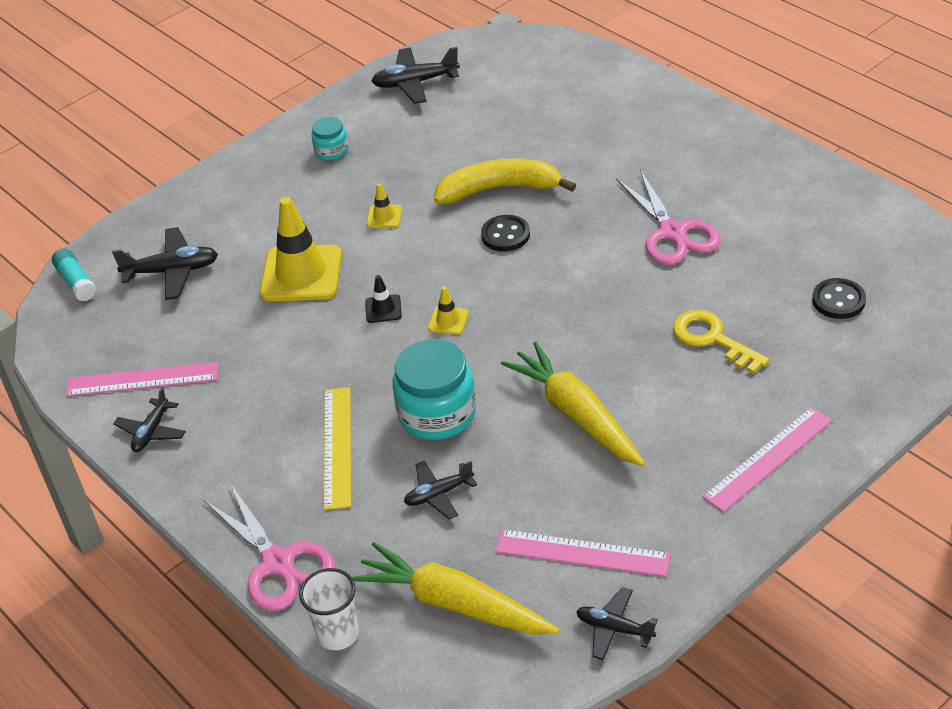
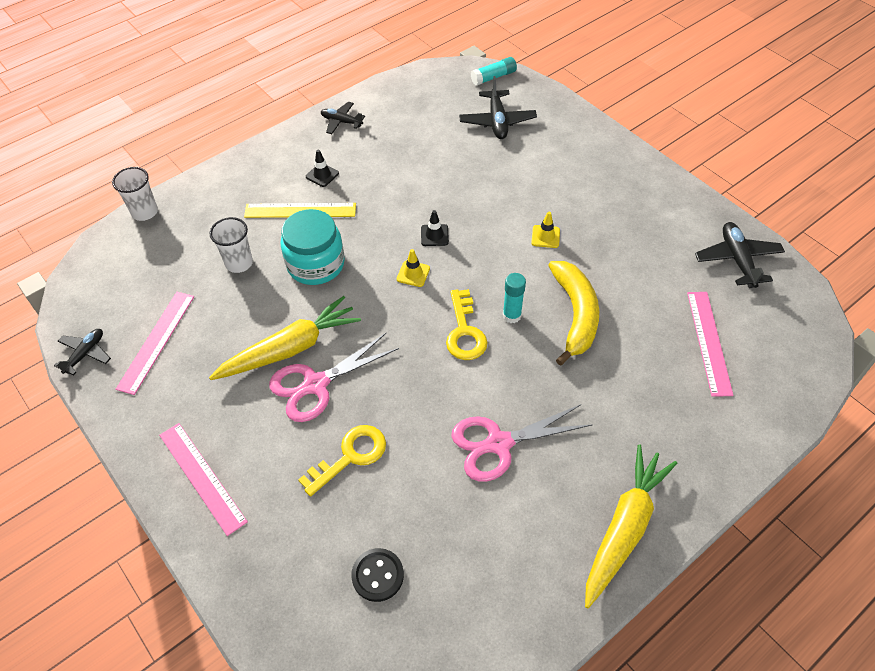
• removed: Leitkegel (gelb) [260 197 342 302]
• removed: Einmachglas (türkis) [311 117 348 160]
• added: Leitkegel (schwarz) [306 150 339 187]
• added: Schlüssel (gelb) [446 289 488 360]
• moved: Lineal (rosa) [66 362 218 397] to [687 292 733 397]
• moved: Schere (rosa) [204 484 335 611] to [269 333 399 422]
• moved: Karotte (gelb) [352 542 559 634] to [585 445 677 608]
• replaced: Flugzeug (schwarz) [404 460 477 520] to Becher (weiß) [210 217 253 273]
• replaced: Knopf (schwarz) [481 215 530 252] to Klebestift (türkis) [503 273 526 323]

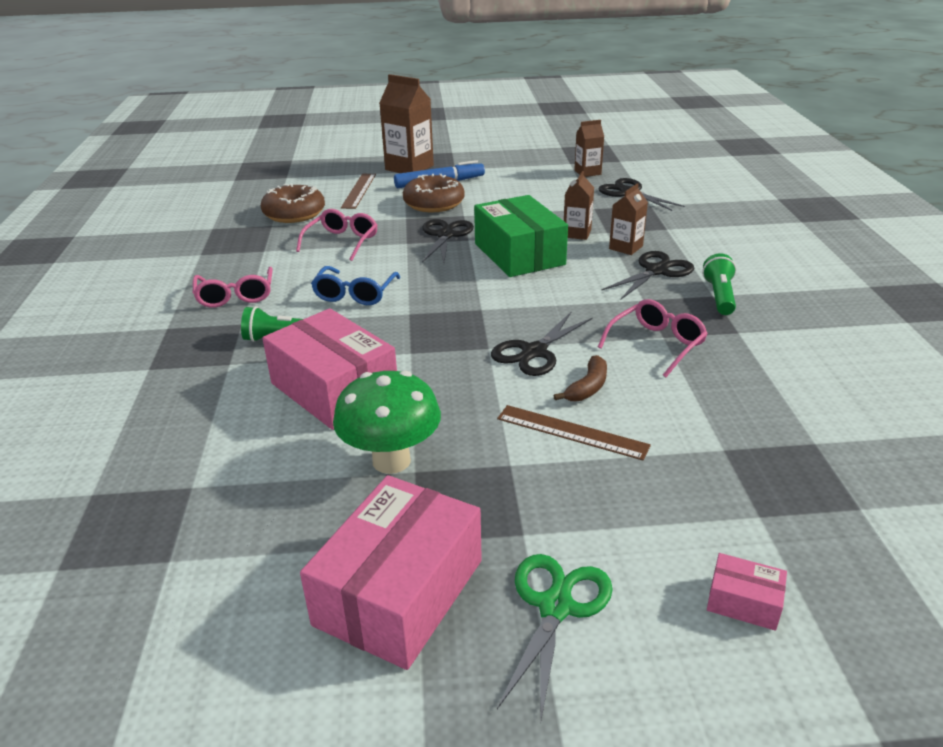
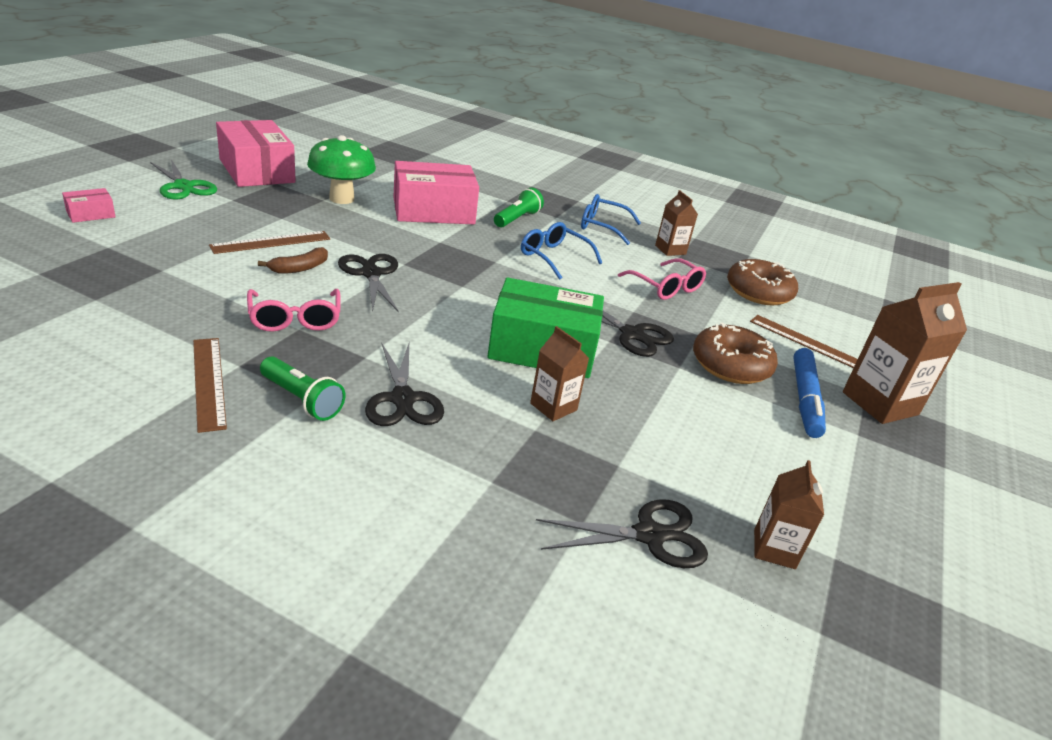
• added: Lineal (braun) [193 338 227 433]
• moved: Getränkekarton (braun) [609 183 648 255] to [655 190 698 256]
• recoloured: Brille (rosa) [193 267 273 308] to Brille (blau) [581 194 641 245]
• turned: Banane (braun) [553 355 607 401] = [258 247 328 274] 105 degrees counterclockwise

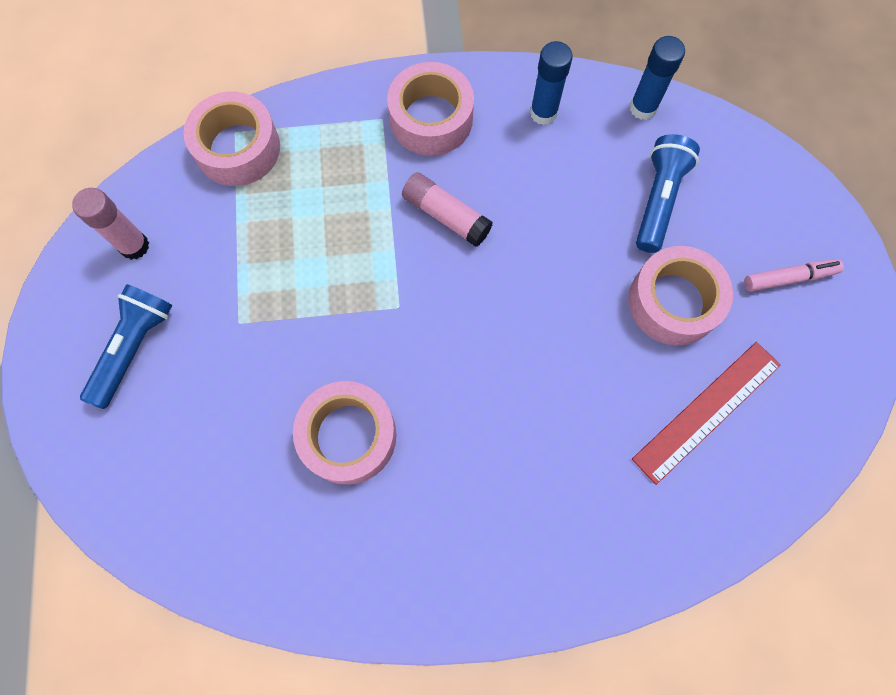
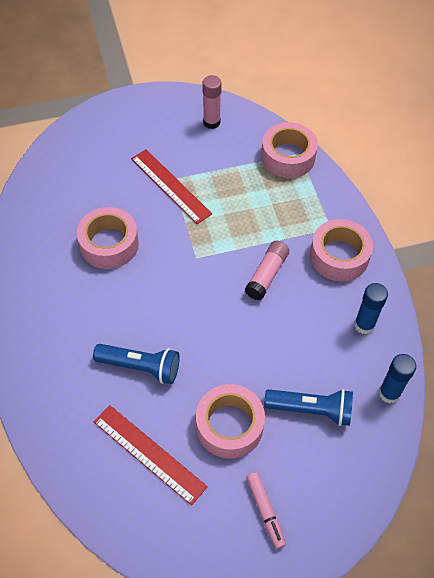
• added: Lineal (rot) [131 149 212 224]
• moved: Taschenlampe (blau) [80 284 172 409] to [93 344 180 384]

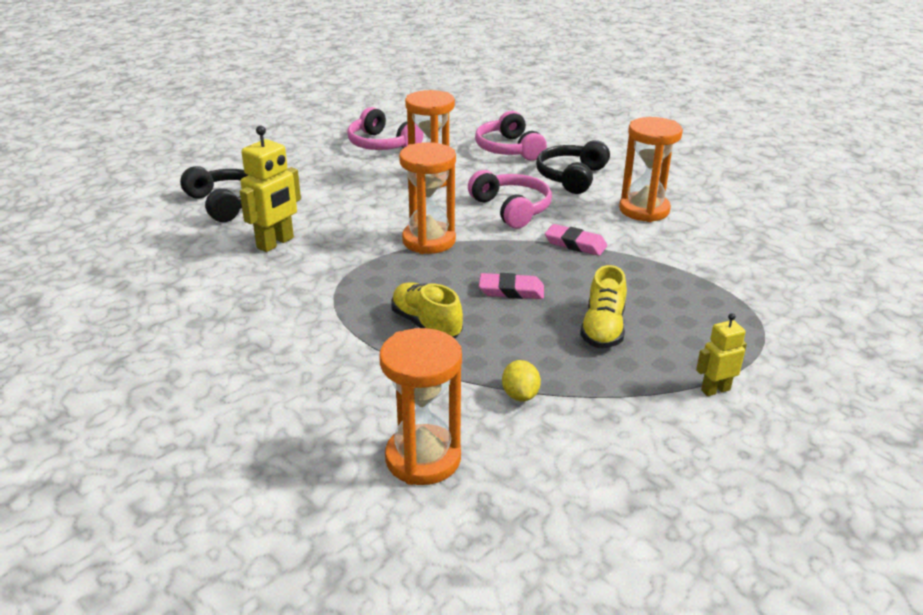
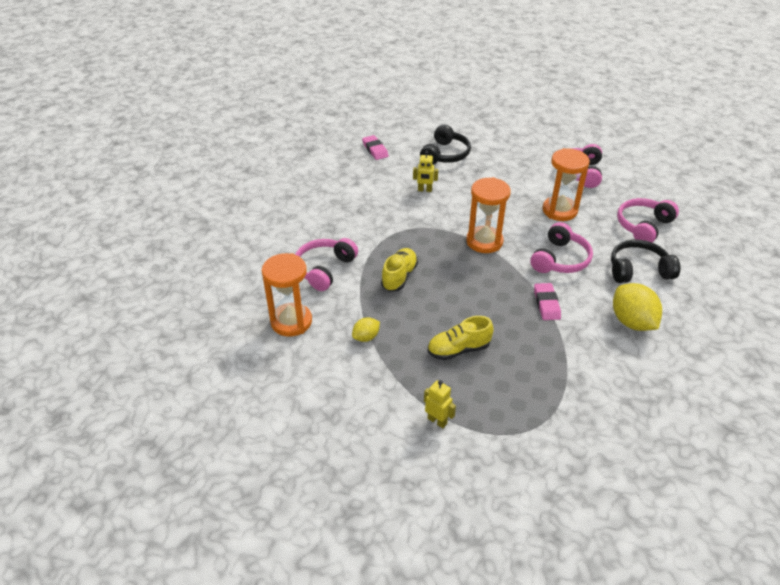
• added: Kopfhörer (rosa) [295 238 358 291]
• moved: Radiergummi (rosa) [479 273 544 299] to [362 135 389 160]
• replaced: Sanduhr (orange) [619 117 683 222] to Zitrone (gelb) [613 283 662 331]
• resized: Roboter (gelb) [240 126 301 252] = [413 151 438 192] x0.59

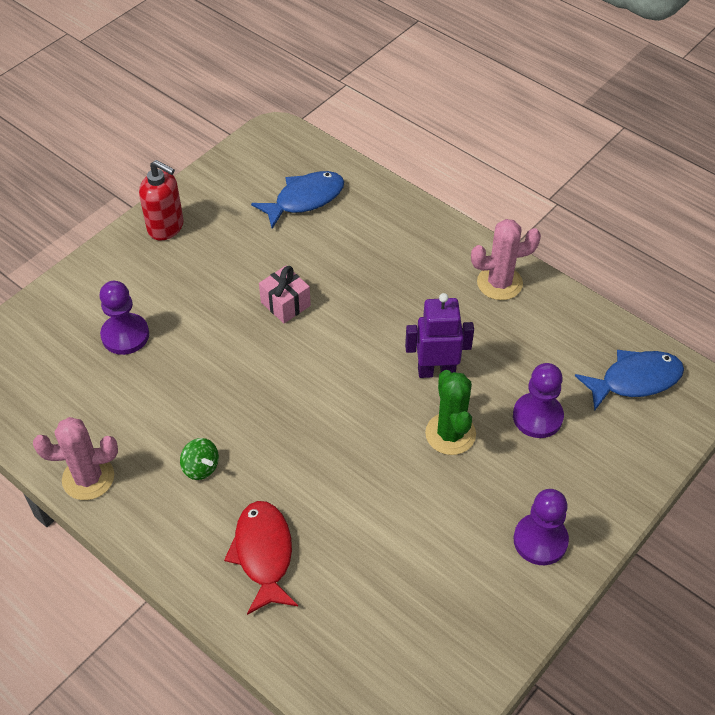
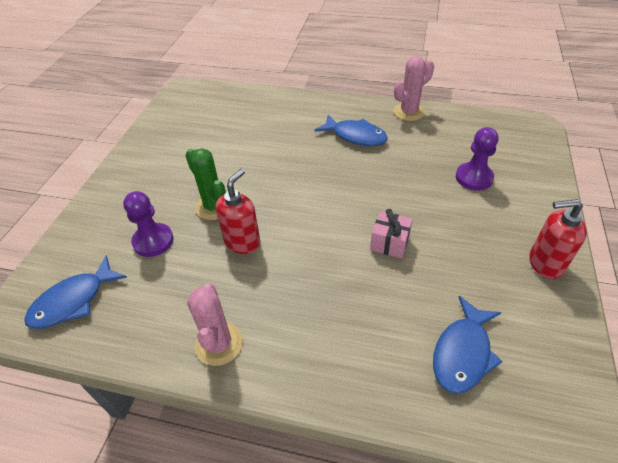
• removed: Fisch (rot) [224 501 298 615]
• removed: Bauer (lila) [514 489 569 565]
• replaced: Kreisel (grün) [180 438 219 480] to Fisch (blau) [314 115 388 146]
• replaced: Roboter (lila) [405 293 474 378] to Seifenspender (rot) [216 169 260 254]
• turned: Kaktus (rosa) [471 219 541 300] = [187 283 243 366] 60 degrees counterclockwise

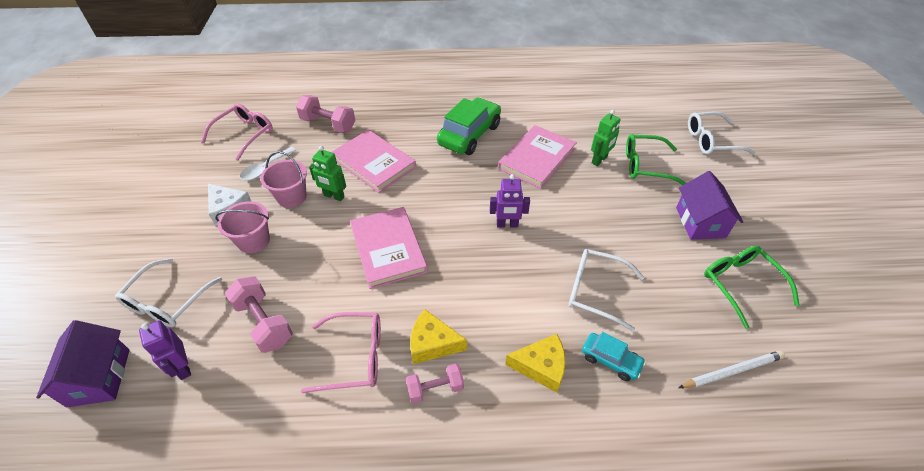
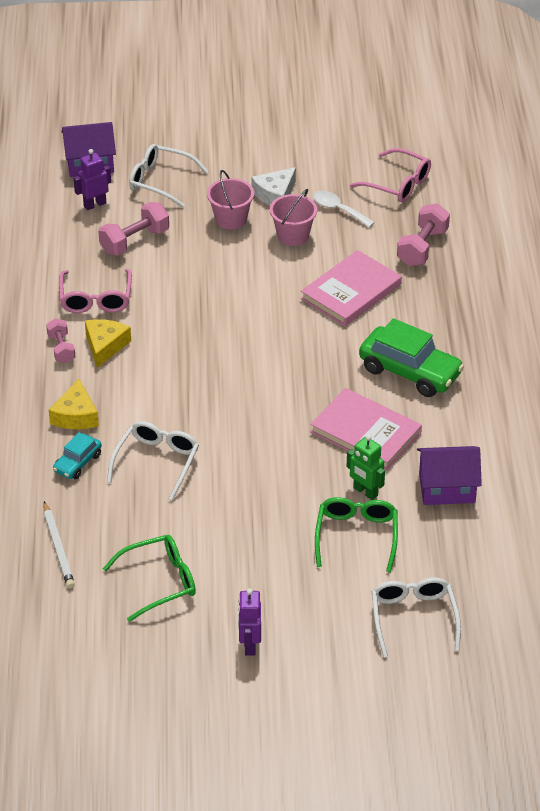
• removed: Roboter (grün) [309 146 346 201]
• removed: Buch (rosa) [350 207 428 289]
• moved: Roboter (lila) [490 174 530 228] to [238 588 261 656]
• moved: Haus (lila) [676 171 743 240] to [417 446 482 505]

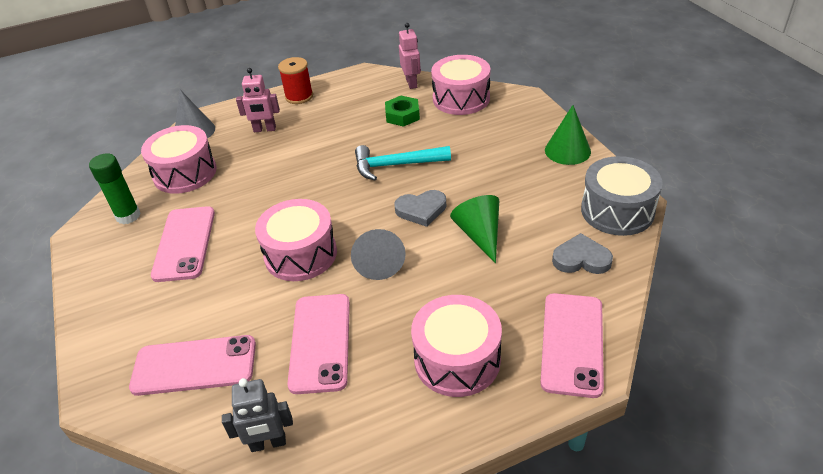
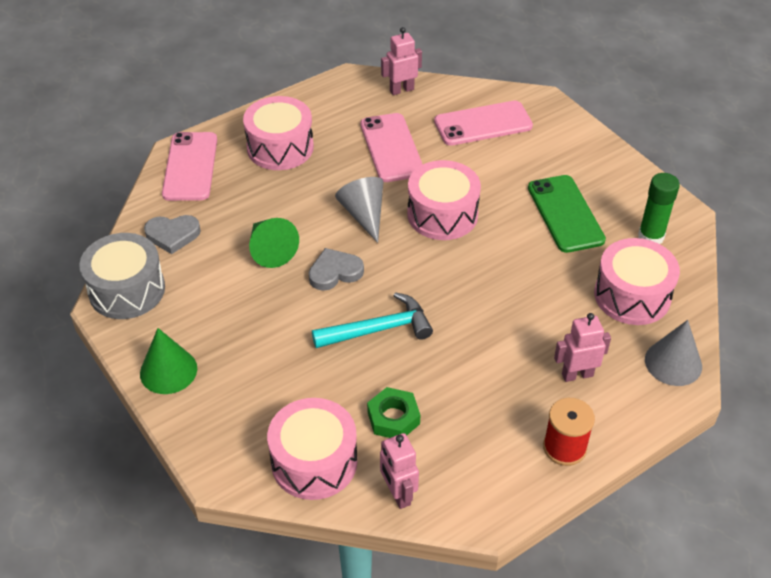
• recoloured: Handy (rosa) [151 206 215 282] to Handy (grün) [528 175 606 253]
• recoloured: Roboter (grau) [222 378 293 452] to Roboter (rosa) [381 27 422 95]

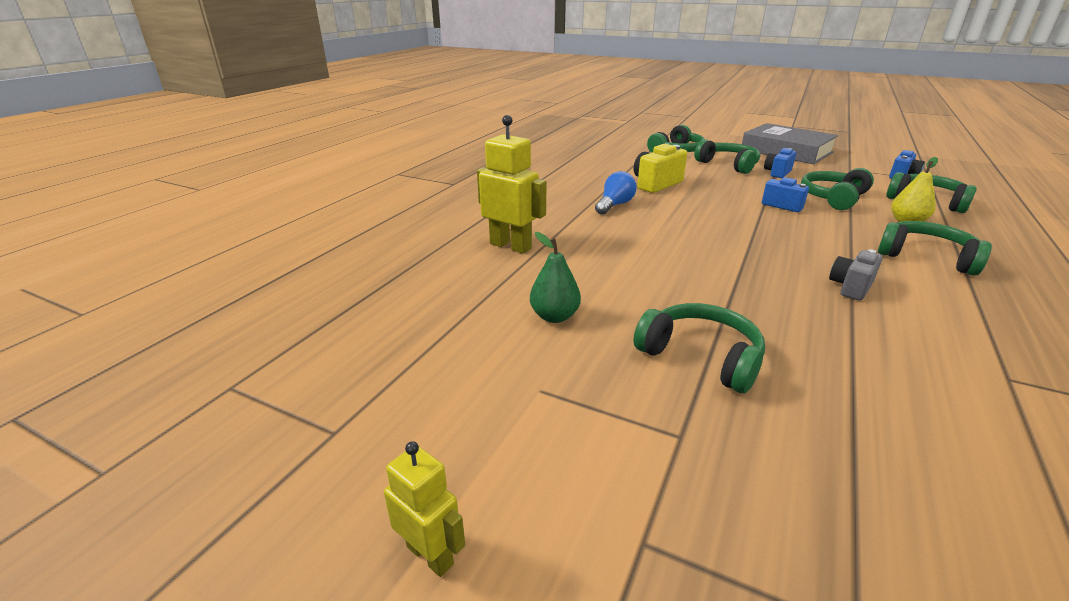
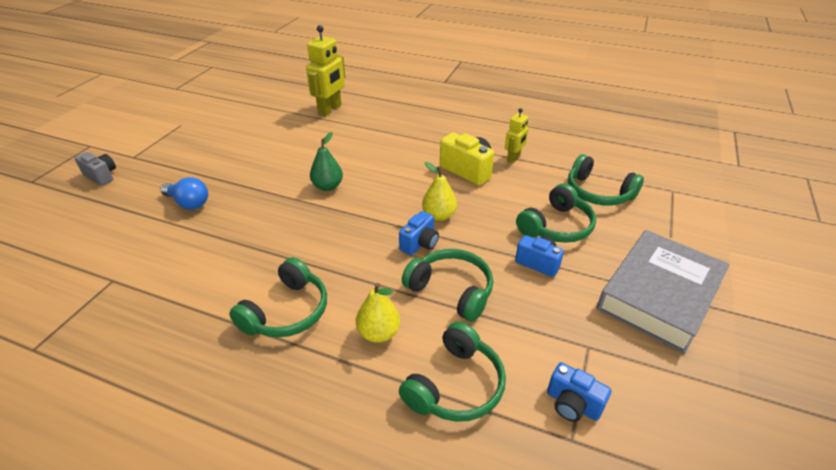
• removed: Kopfhörer (grün) [633 303 765 393]
• added: Birne (gelb) [422 162 457 221]
• moved: Roboter (gelb) [384 441 465 577] to [505 108 529 163]
• moved: Birne (grün) [530 232 581 323] to [310 132 343 191]
• moved: Glühbirne (blau) [595 171 637 215] to [160 177 208 210]
• moved: Kamera (grau) [829 249 883 301] to [75 152 116 186]

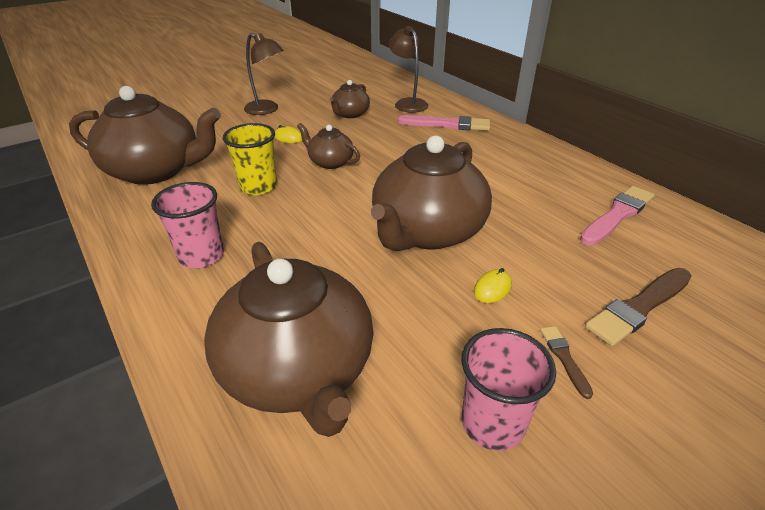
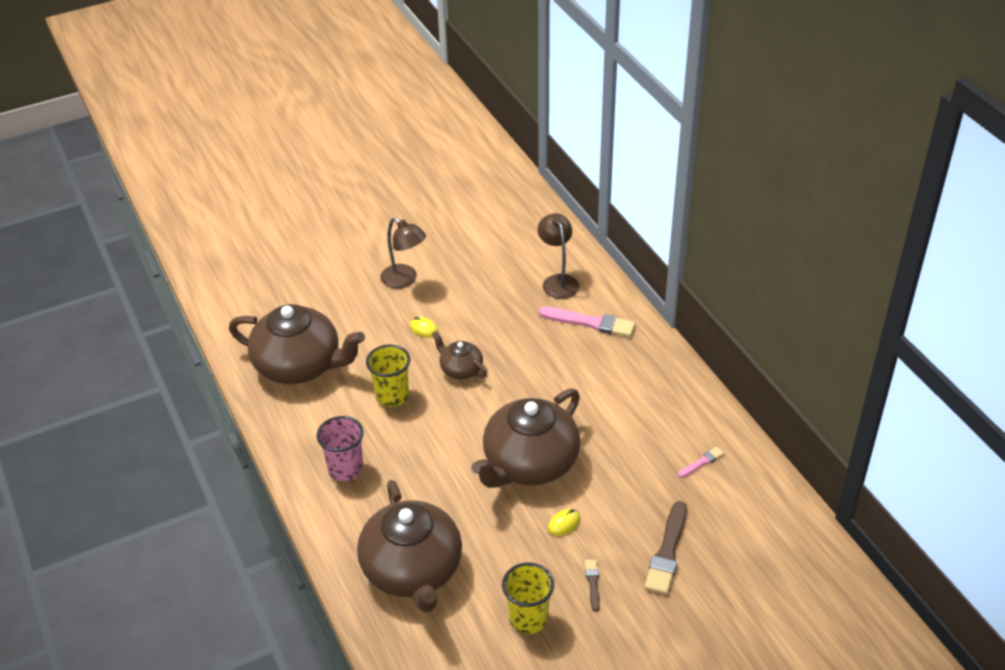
• removed: Teekanne (braun) [330 80 370 118]
• recoloured: Becher (rosa) [462 328 556 451] to Becher (gelb) [502 562 554 634]
• turned: Pinsel (braun) [585 268 692 346] = [645 501 687 595] 45 degrees counterclockwise
• resized: Pinsel (rosa) [580 186 655 246] = [678 447 724 478] x0.51

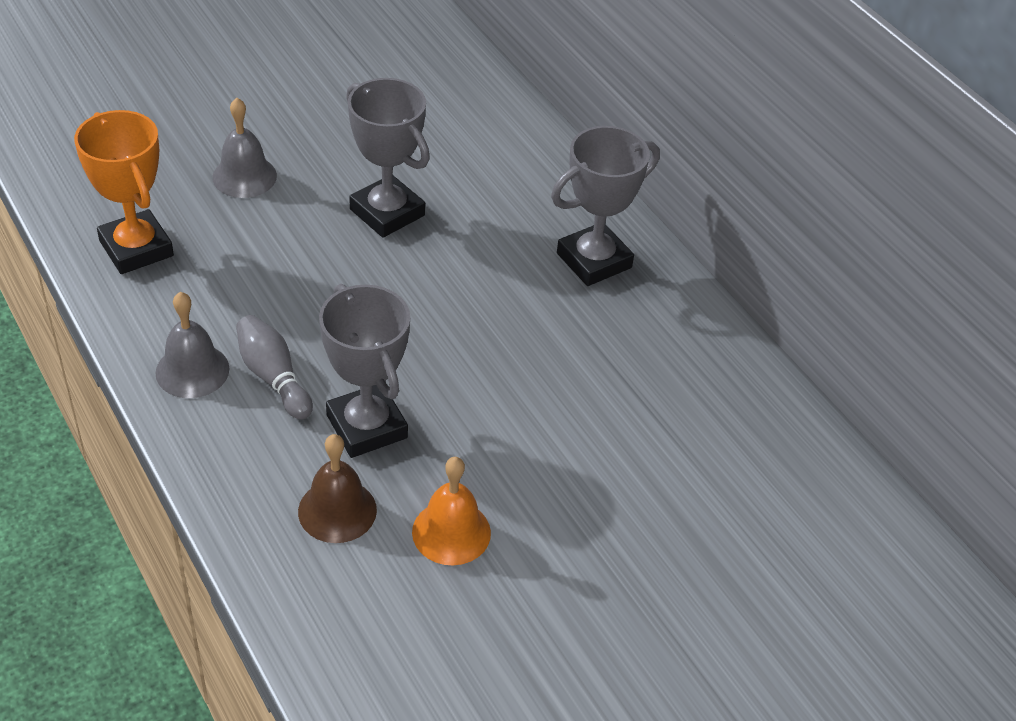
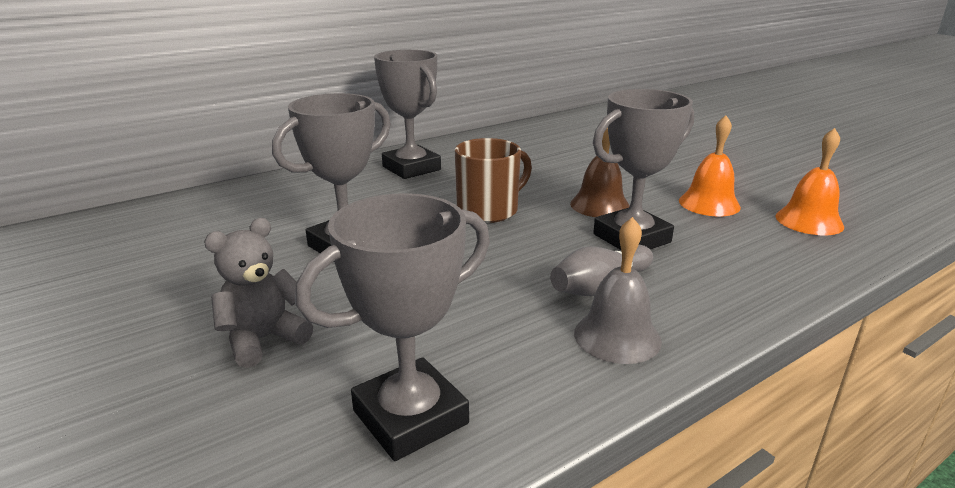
• added: Tasse (braun) [455 138 532 223]
• added: Glocke (orange) [775 128 844 235]
• moved: Glocke (braun) [298 434 377 543] to [570 128 630 217]
• replaced: Glocke (grau) [212 98 277 198] to Teddybär (grau) [204 218 313 368]
• recoloured: Pokal (orange) [74 110 174 274] to Pokal (grau) [295 193 490 461]

